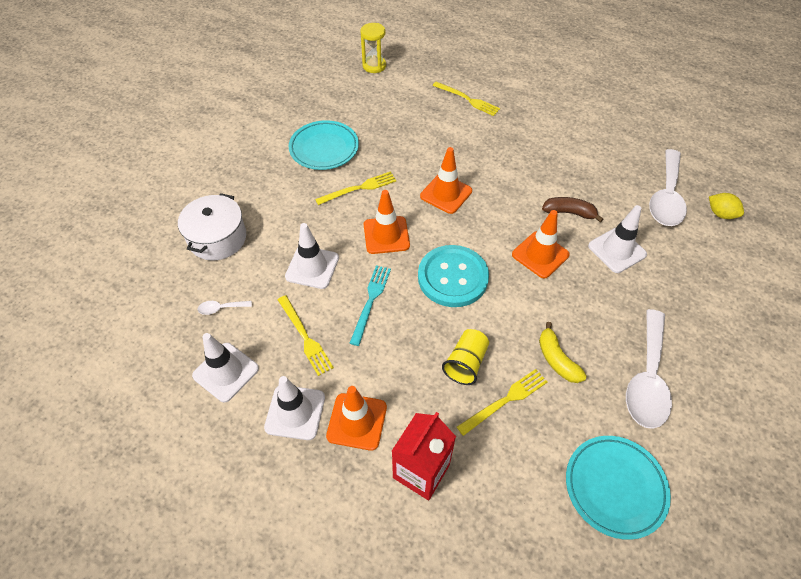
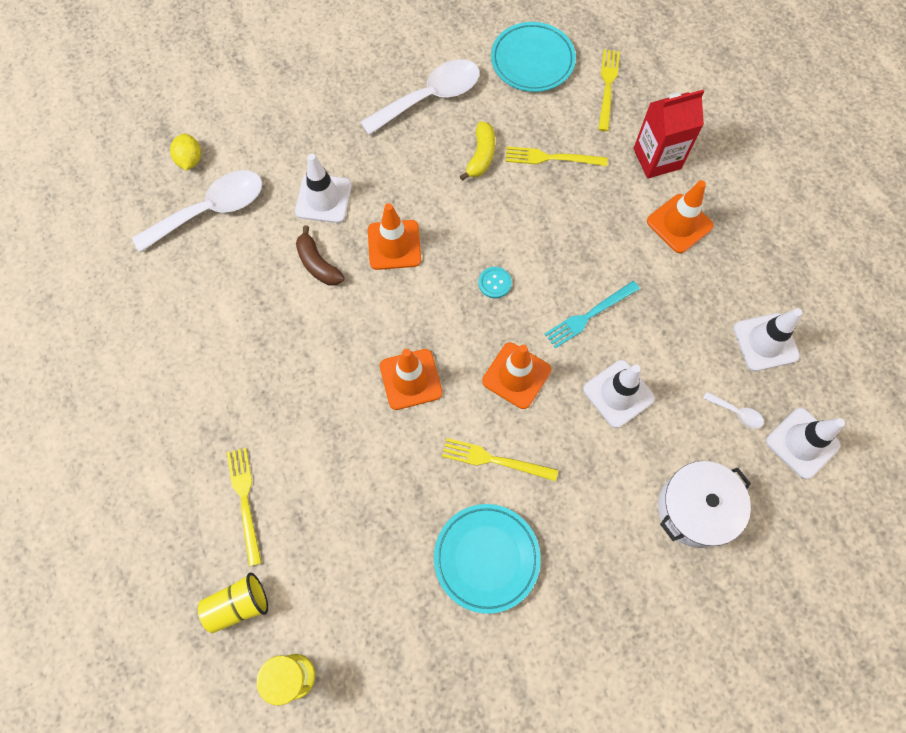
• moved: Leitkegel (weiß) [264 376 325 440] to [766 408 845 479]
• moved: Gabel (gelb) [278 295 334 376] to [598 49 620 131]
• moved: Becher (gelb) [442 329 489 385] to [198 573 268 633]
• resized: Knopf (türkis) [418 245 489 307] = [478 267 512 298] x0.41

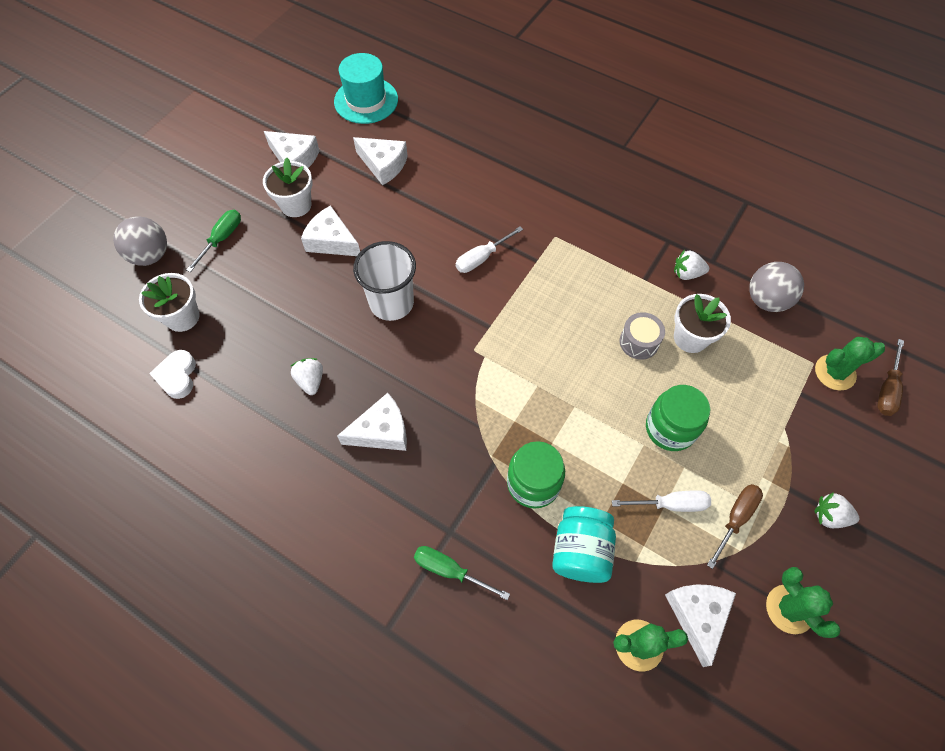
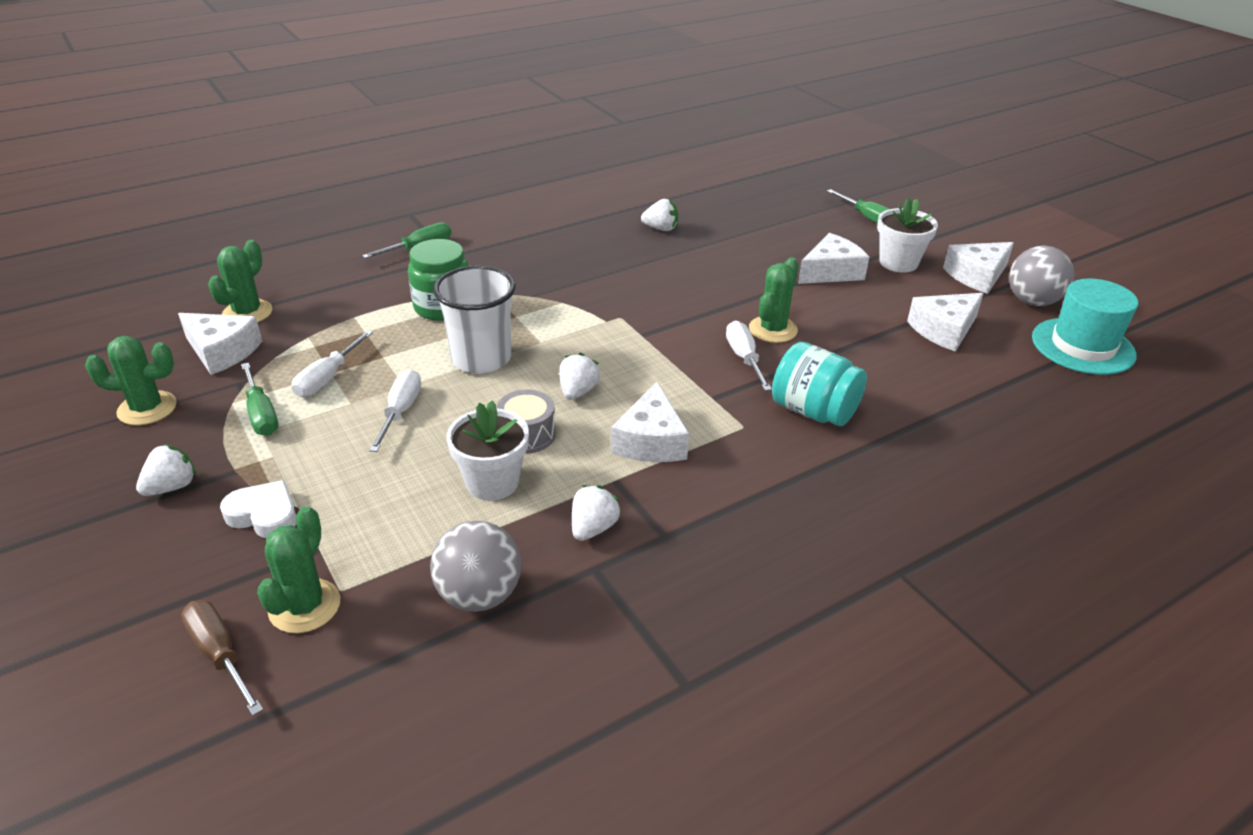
• removed: Blumentopf (weiß) [139 273 200 332]
• added: Erdbeere (weiß) [559 353 600 400]
• added: Kaktus (grün) [749 257 799 343]
• moved: Ball (grau) [113 216 167 266] to [1009 246 1074 306]
• moved: Herz (weiß) [149 350 196 399] to [220 480 297 538]
• moved: Käse (weiß) [337 393 407 451] to [611 382 689 462]
• moved: Becher (weiß) [353 241 416 321] to [433 266 516 374]
• moved: Einmachglas (türkis) [552 506 616 583] to [772 342 867 426]
• replaced: Einmachglas (grün) [646 385 710 451] to Schraubenzieher (weiß) [369 370 421 452]
• recoloured: Schraubenzieher (braun) [707 484 763 569] to Schraubenzieher (grün) [241 362 279 436]

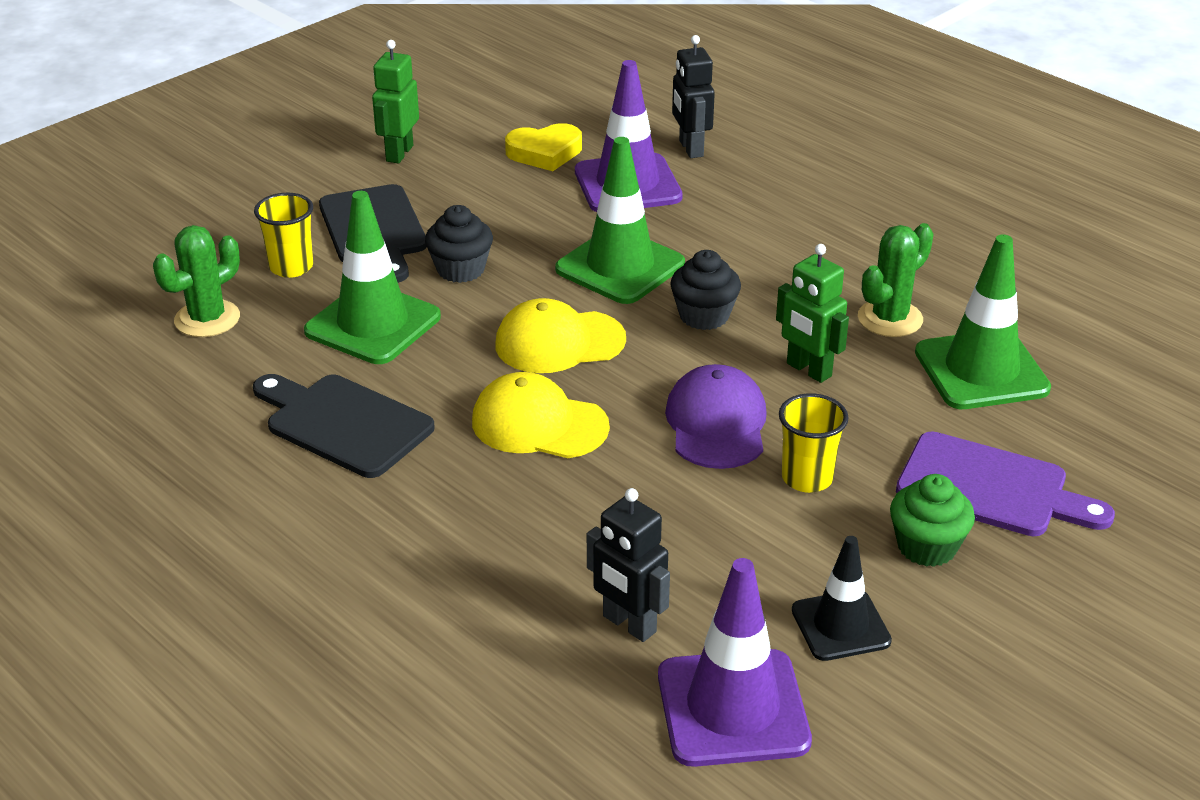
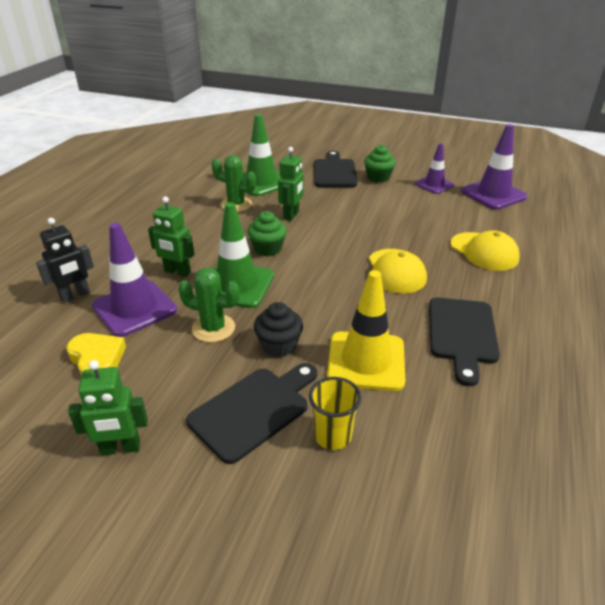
• removed: Roboter (schwarz) [587 488 670 642]
• removed: Kappe (lila) [665 364 767 469]
• removed: Becher (gelb) [779 393 849 493]
• added: Roboter (grün) [148 196 195 277]
• moved: Kaktus (grün) [153 225 240 337] to [178 268 240 342]
• moved: Kappe (gelb) [495 298 626 373] to [451 231 520 271]
• recoloured: Leitkegel (grün) [304 191 441 364] to Leitkegel (gelb) [327 270 405 391]
• recoloured: Muffin (schwarz) [670 250 741 330] to Muffin (grün) [248 211 287 256]
• recoloured: Leitkegel (schwarz) [792 536 892 661] to Leitkegel (lila) [415 143 454 194]
• recoloured: Schneidebrett (lila) [896 431 1115 536] to Schneidebrett (schwarz) [314 151 358 187]

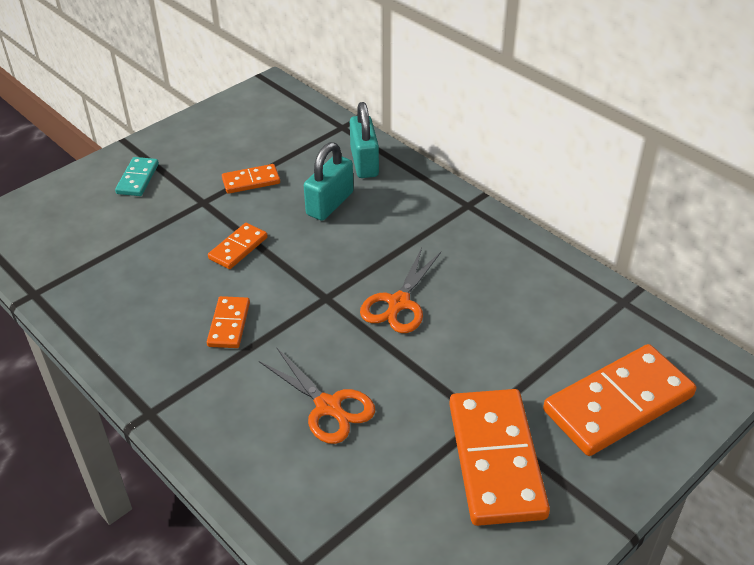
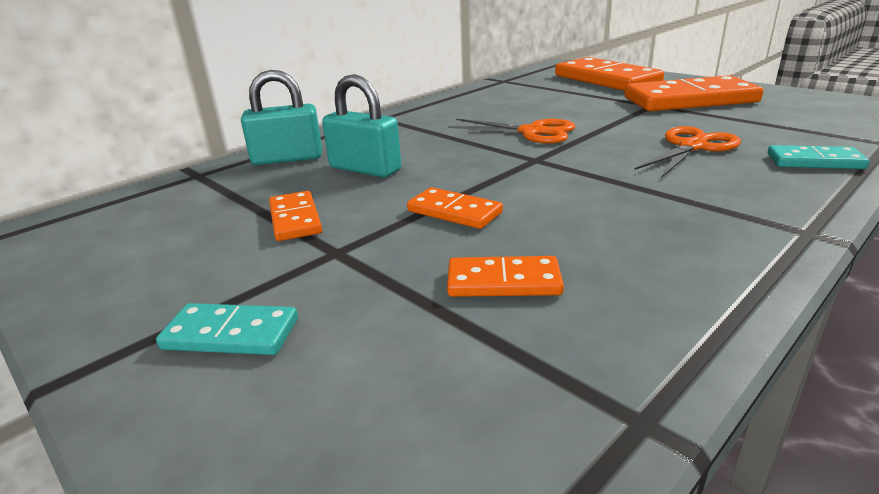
• added: Dominostein (türkis) [768 145 870 169]
• moved: Dominostein (orange) [207 296 250 348] to [447 256 564 297]

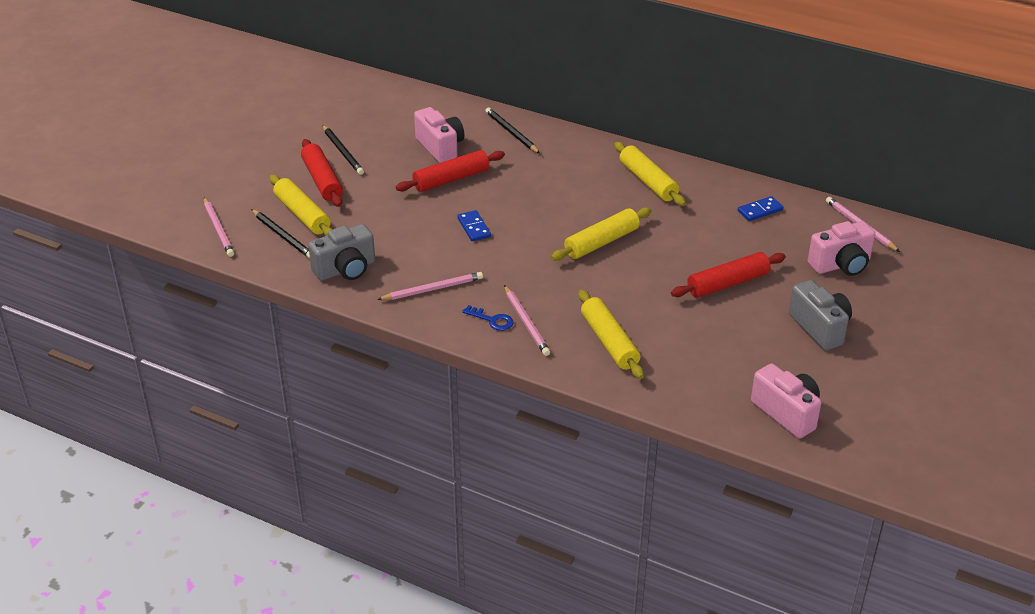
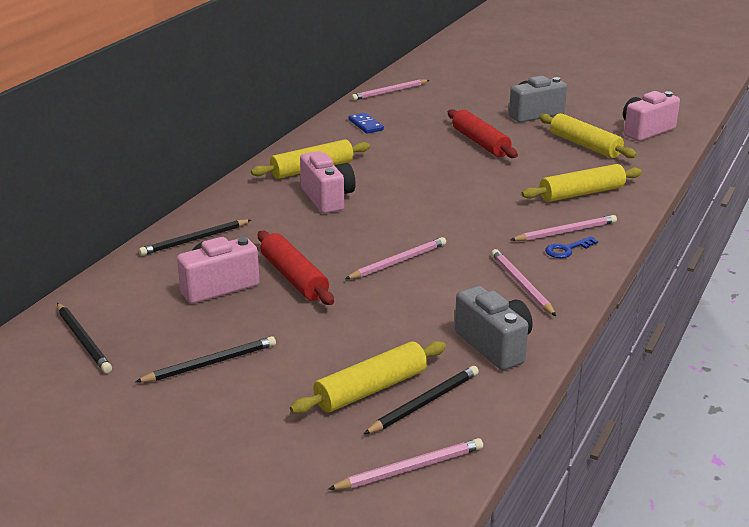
• removed: Nudelholz (rot) [301 139 343 207]
• added: Bleistift (schwarz) [57 303 112 373]
• moved: Nudelholz (gelb) [551 207 652 261] to [539 113 637 158]
• moved: Kamera (rosa) [808 221 875 276] to [300 151 356 214]
• replaced: Dominostein (blau) [457 210 491 241] to Bleistift (rosa) [345 237 446 279]
• turned: Schlüssel (blau) [462 305 513 331] = [545 236 598 258] 150 degrees counterclockwise

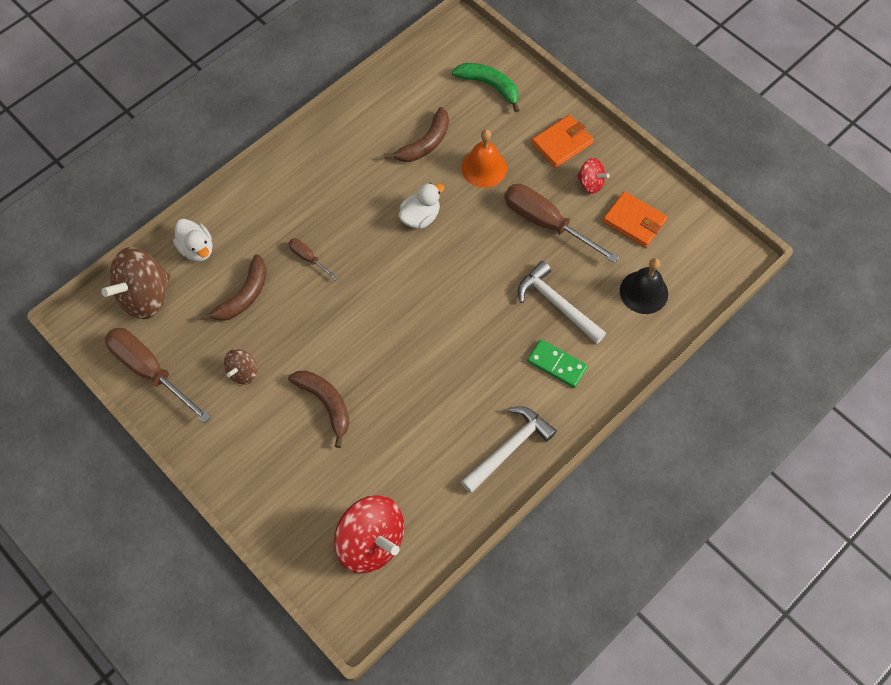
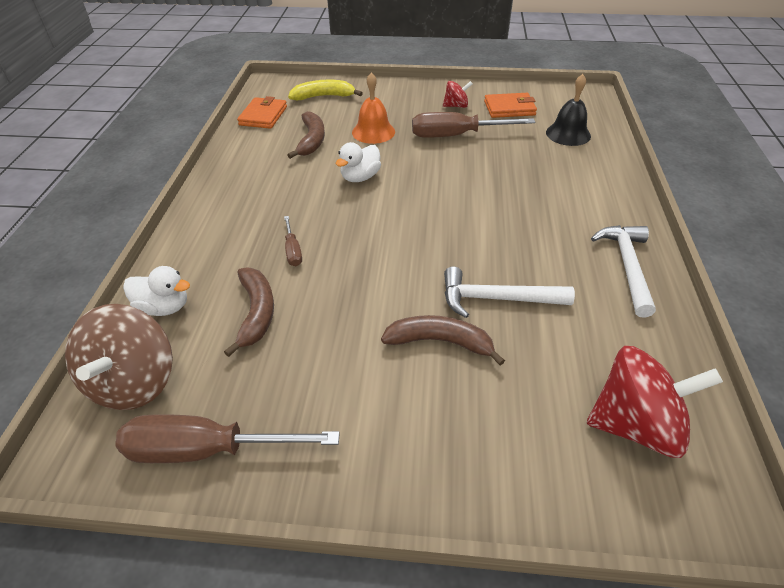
• removed: Kreisel (braun) [224 349 257 385]
• removed: Dominostein (grün) [527 339 588 388]
• moved: Hammer (weiß) [518 261 606 344] to [444 266 575 318]
• moved: Geldbörse (orange) [532 115 594 168] to [237 96 287 129]
• recoloured: Banane (grün) [452 63 519 112] to Banane (gelb) [288 80 363 100]
• turned: Schraubenzieher (braun) [288 238 338 280] = [284 216 302 266] 105 degrees counterclockwise
• turned: Ente (weiß) [398 183 444 229] = [336 142 381 182] 150 degrees counterclockwise

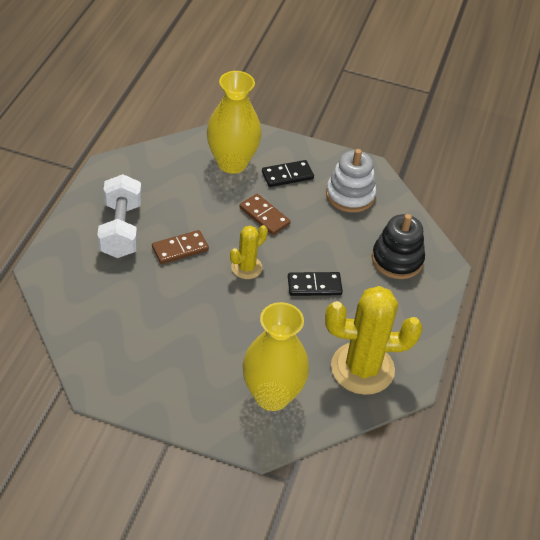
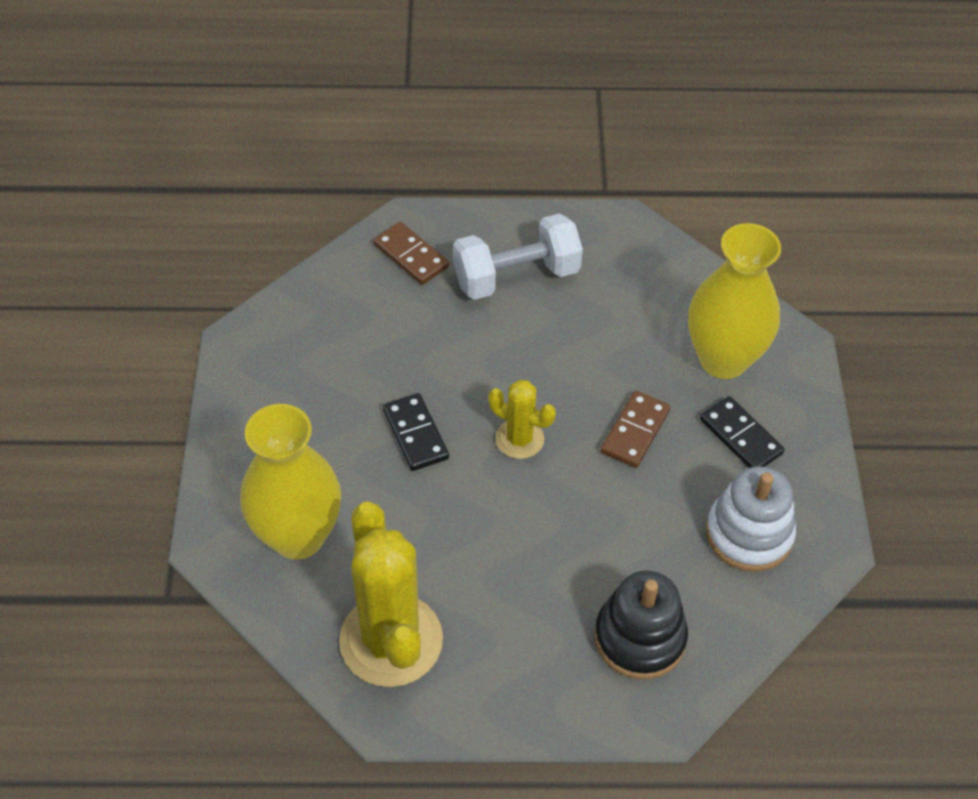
• moved: Dominostein (braun) [152 230 209 264] to [373 222 449 285]
• moved: Dominostein (schwarz) [288 272 343 296] to [383 393 449 471]

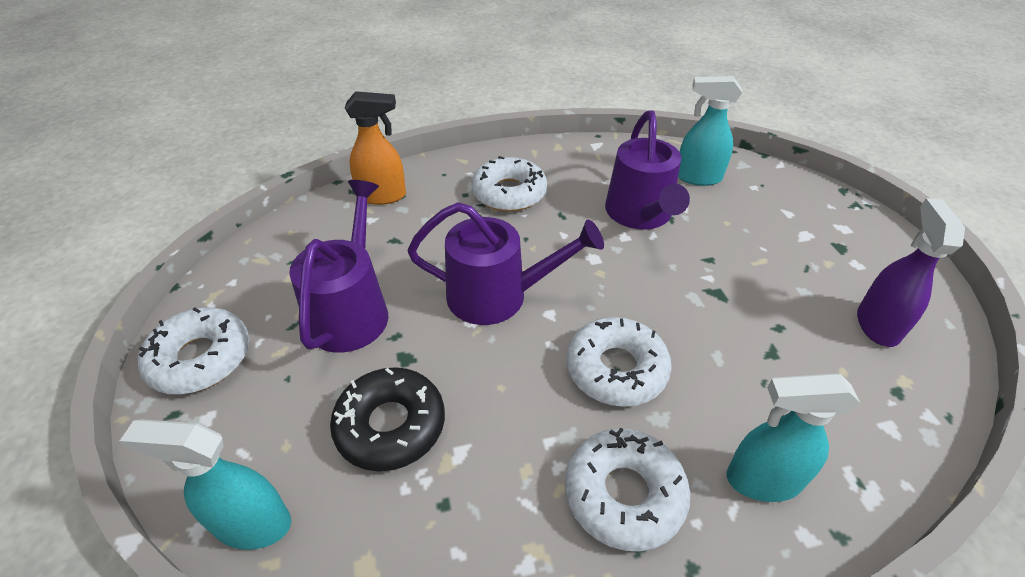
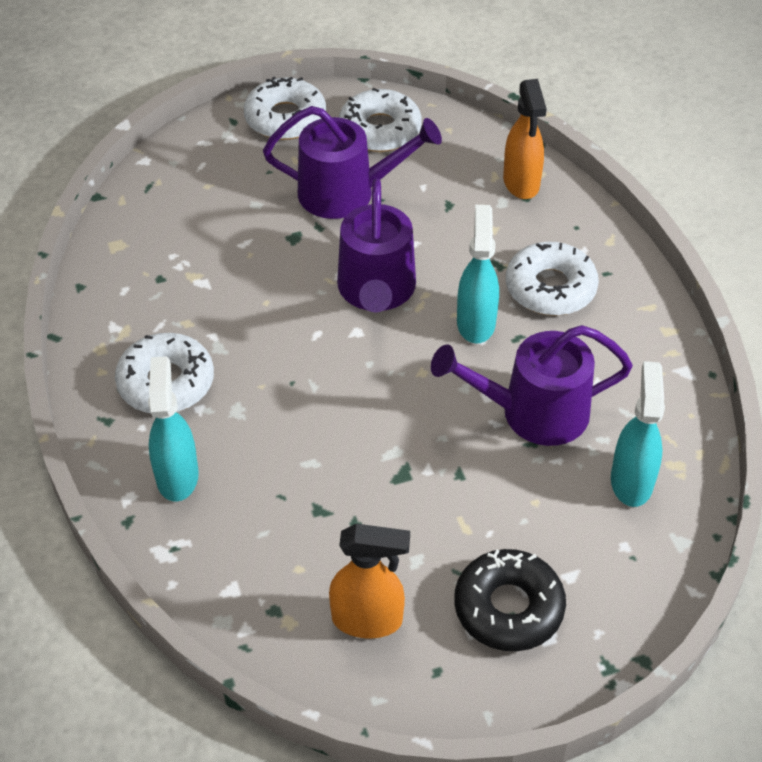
• moved: Sprühflasche (türkis) [120 419 291 550] to [457 205 499 344]
• moved: Donut (schwarz) [330 367 445 471] to [454 549 566 651]
• moved: Donut (weiß) [566 317 672 407] to [339 88 422 152]
• recoloured: Sprühflasche (lila) [857 198 965 347] to Sprühflasche (orange) [329 524 410 638]

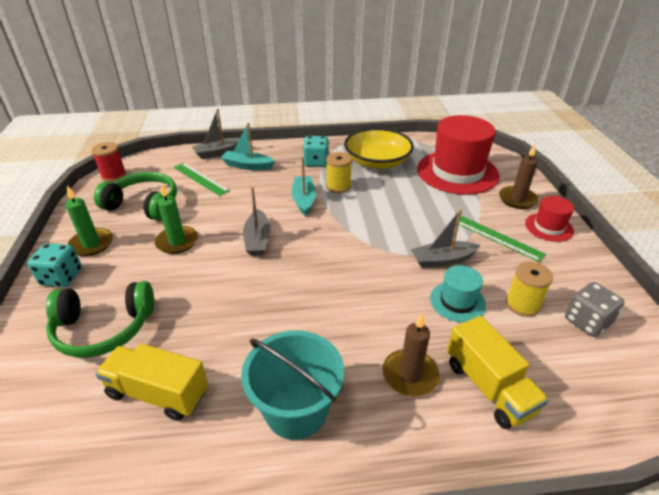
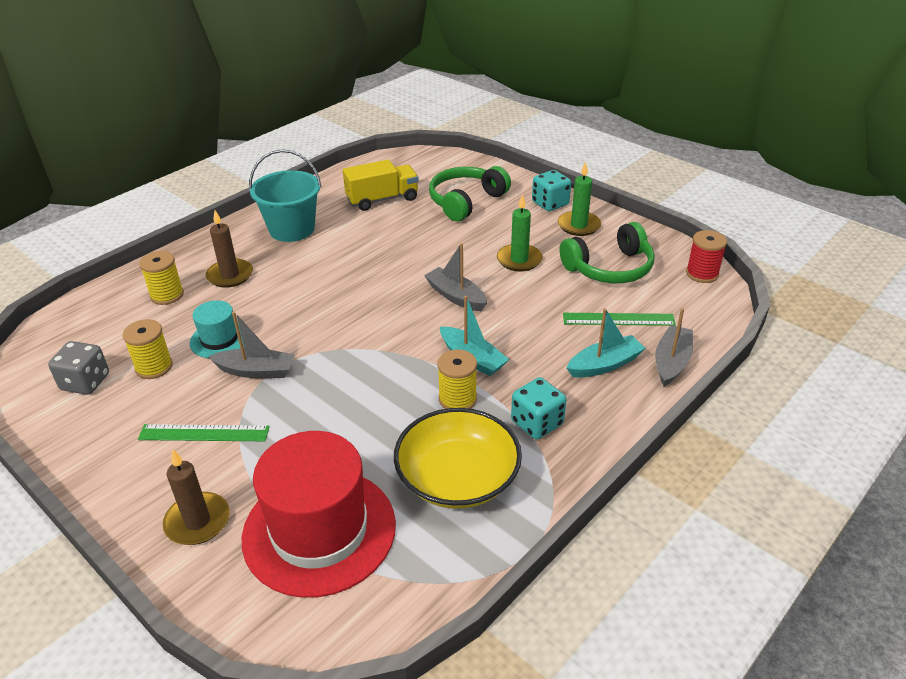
• removed: Hut (rot) [525 196 574 242]
• replaced: Lastwagen (gelb) [447 316 549 429] to Garnrolle (gelb) [139 251 184 305]
• turned: Boot (grau) [411 209 481 268] = [208 312 295 378] 60 degrees clockwise

